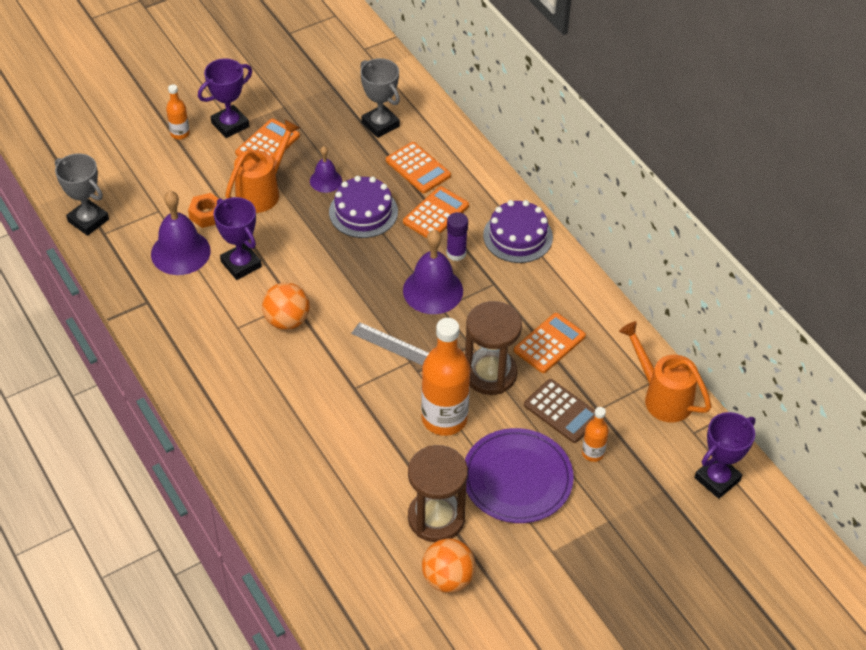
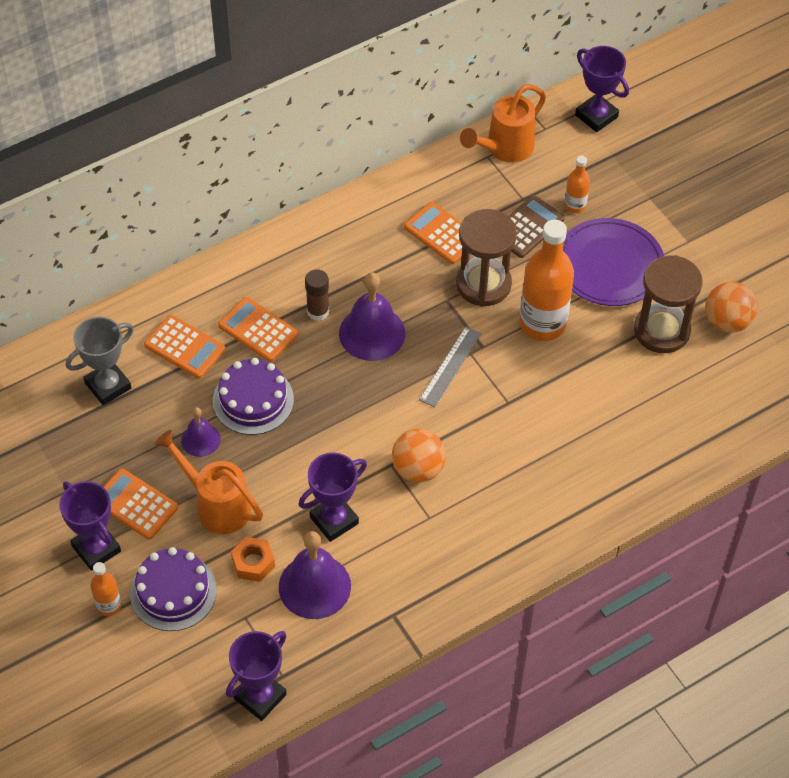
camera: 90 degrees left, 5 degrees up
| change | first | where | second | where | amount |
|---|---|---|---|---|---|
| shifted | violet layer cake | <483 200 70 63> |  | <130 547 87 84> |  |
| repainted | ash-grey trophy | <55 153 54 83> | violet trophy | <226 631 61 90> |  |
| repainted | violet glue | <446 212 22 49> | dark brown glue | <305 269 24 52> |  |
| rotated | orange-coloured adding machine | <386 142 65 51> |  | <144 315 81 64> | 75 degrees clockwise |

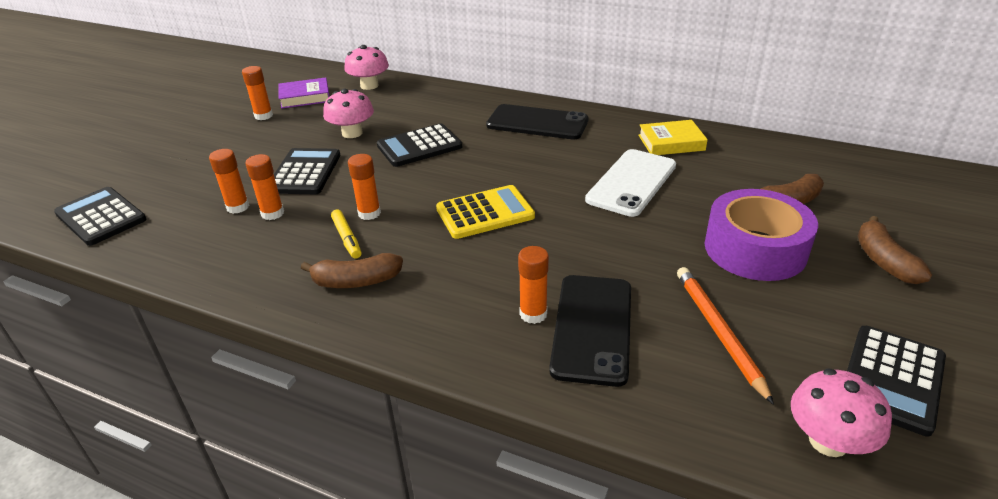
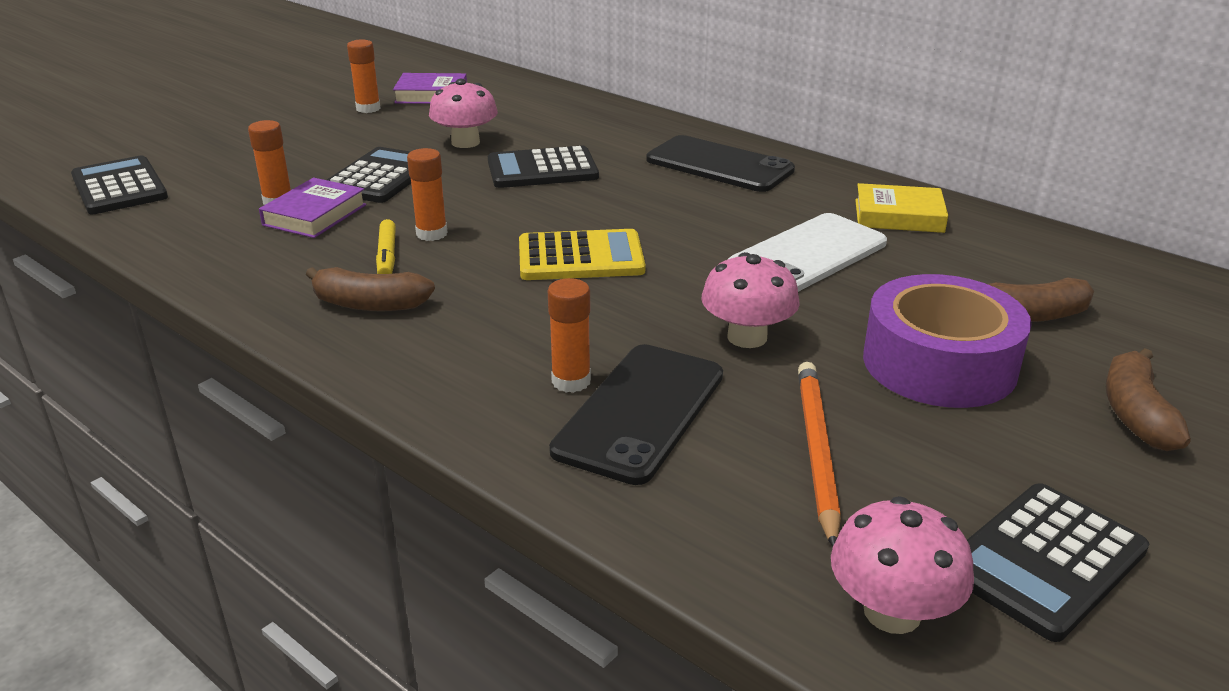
camera: 15 degrees right, 5 degrees down
| change | first | where | second | where | amount |
|---|---|---|---|---|---|
| shifted | rosy fungus | <344 45 45 45> |  | <701 252 99 96> |  |
| swapped | orange-coloured glue | <245 154 39 66> | violet hardback | <259 178 107 60> |  |

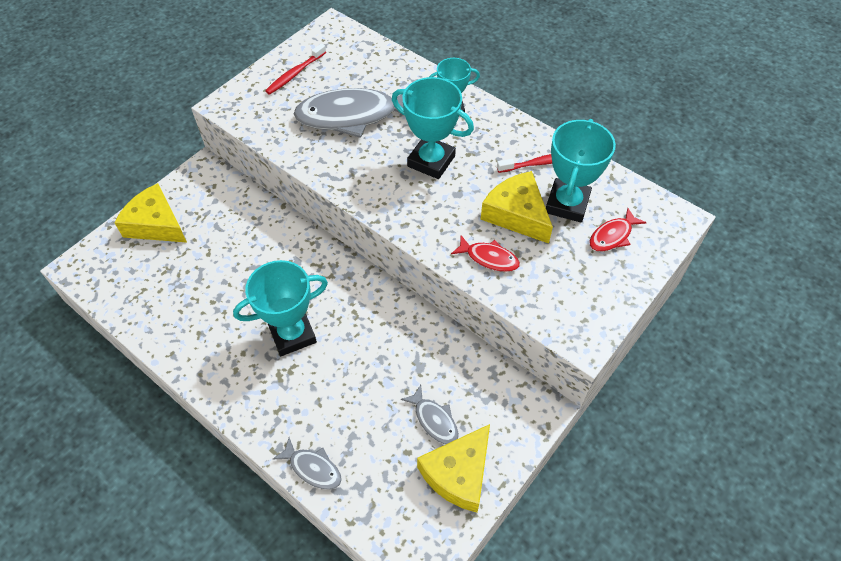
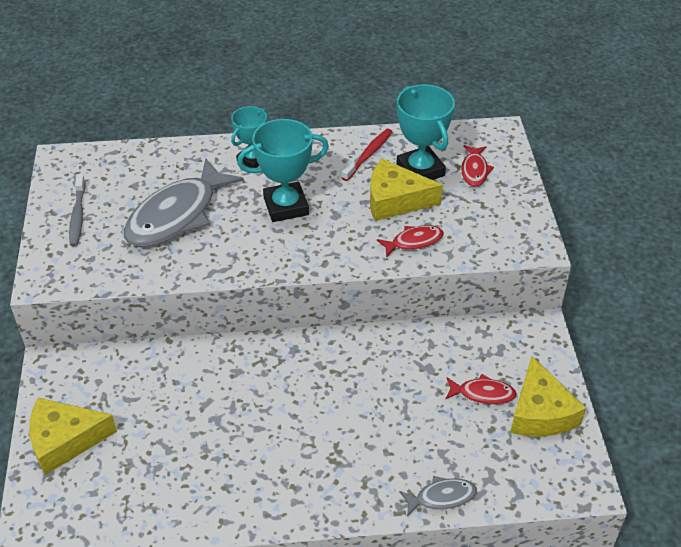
camera: 45 degrees left, 10 degrees down
| change | first | where | second | where | amount |
|---|---|---|---|---|---|
| gone | aqua trophy | <233 260 95 96> |  |  |  |
| repainted | scarlet toothbrush | <265 43 61 52> | ash-grey toothbrush | <69 175 17 71> |  |
| repainted | ash-grey fish | <401 385 58 60> | scarlet fish | <445 374 72 30> |  |

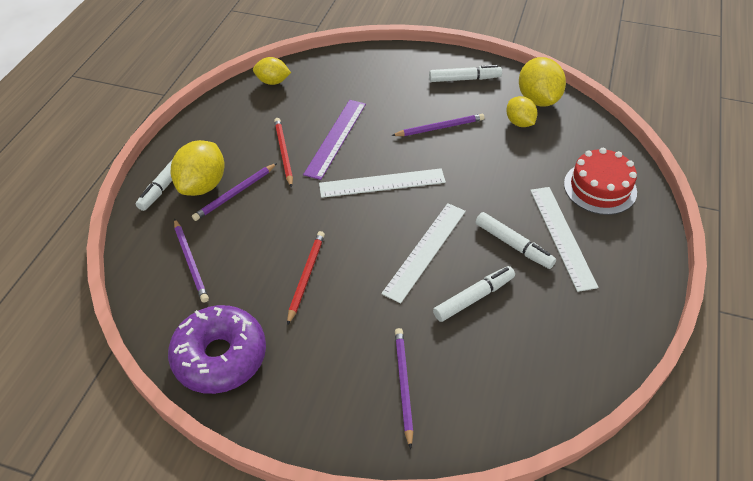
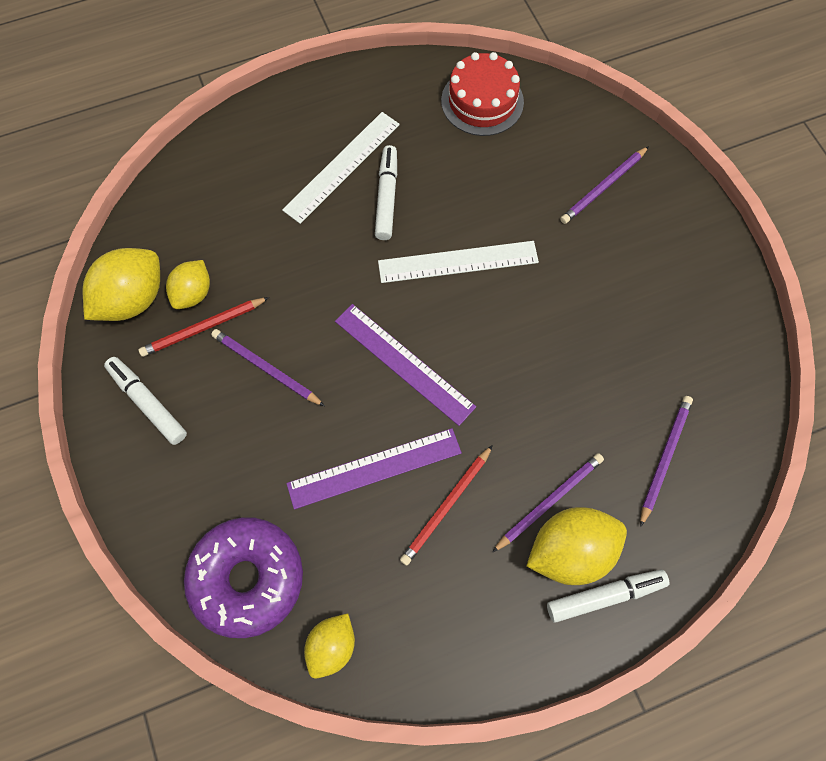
camera: 130 degrees left, 20 degrees up
| change | first | where | second | where | amount |
|---|---|---|---|---|---|
| gone | pure white felt pen | <433 266 82 56> |  |  |  |
| shifted | violet donut | <168 305 98 89> |  | <184 517 119 121> |  |
| shifted | scarlet lead pencil | <287 231 38 95> |  | <139 297 130 60> |  |
| shifted | scarlet layer cake | <564 148 73 67> |  | <441 52 83 84> |  |
| repainted | pure white measuring stick | <319 168 127 30> | violet measuring stick | <335 304 141 122> |  |
| rotated | violet lead pencil | <192 163 85 58> |  | <493 453 111 99> | 45 degrees counterclockwise |
| rotated | golden lemon | <253 57 38 28> |  | <304 613 51 65> | 60 degrees clockwise |

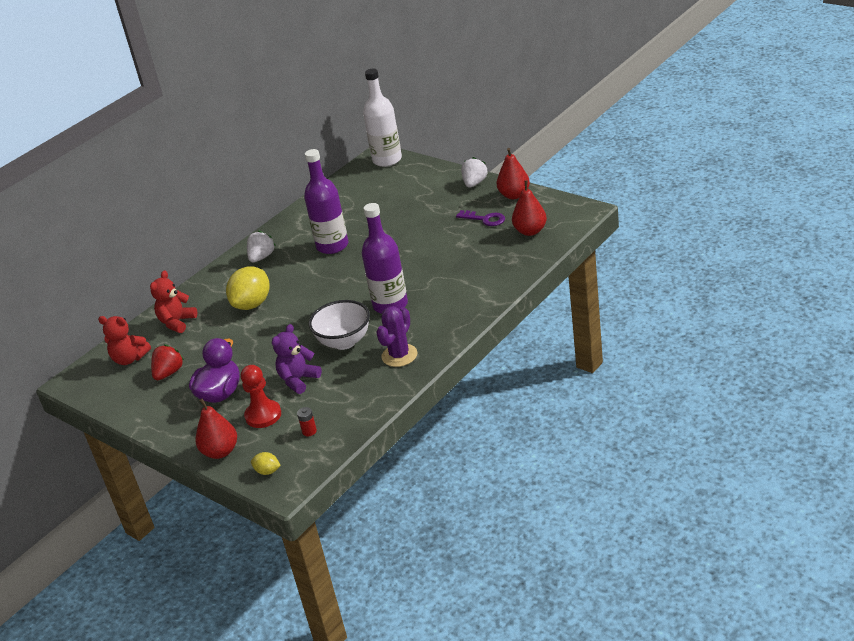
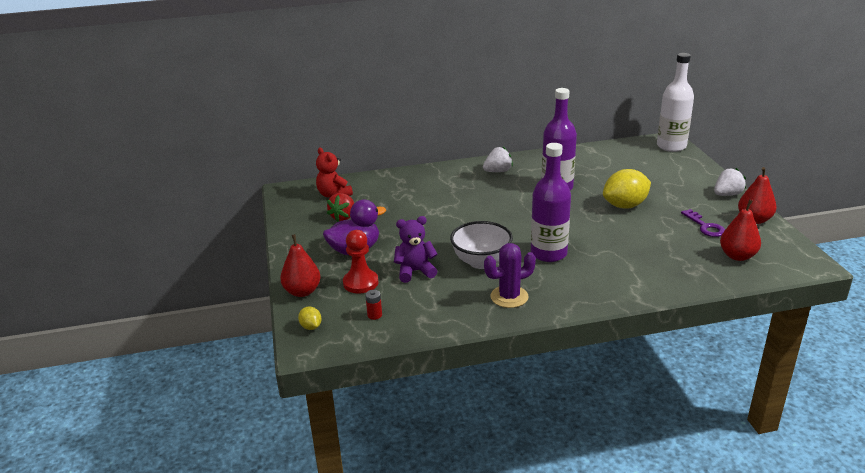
camera: 35 degrees right, 5 degrees down
| change | first | where | second | where | amount |
|---|---|---|---|---|---|
| gone | scarlet teddy bear | <150 270 47 63> |  |  |  |
| shifted | golden lemon | <226 266 44 44> |  | <603 169 48 40> |  |
| rotated | scarlet toy strawberry | <151 344 34 36> |  | <327 193 27 29> | 135 degrees clockwise |

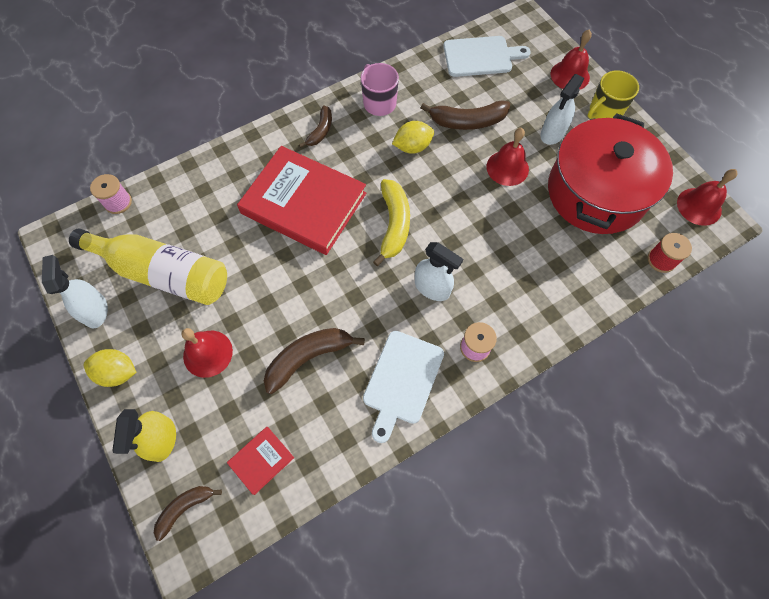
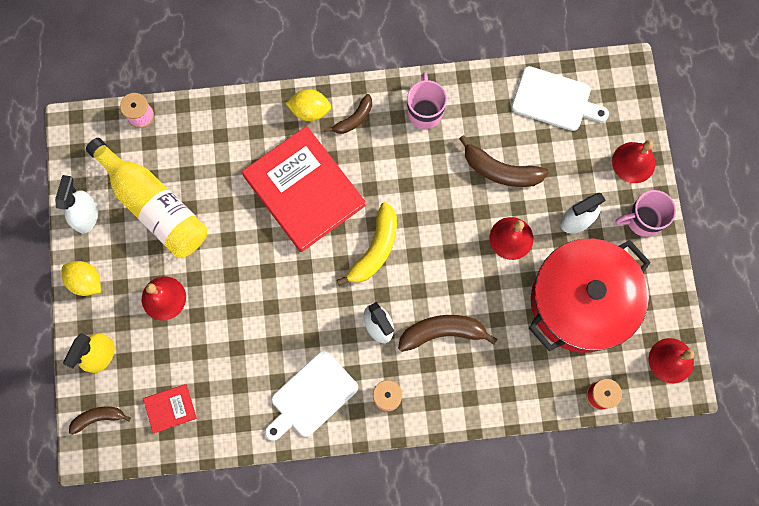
camera: 25 degrees right, 10 degrees up
| change | first | where | second | where | amount |
|---|---|---|---|---|---|
| shifted | dark brown banana fruit | <264 328 101 66> |  | <398 315 99 37> |  |
| shifted | golden lemon | <392 121 42 33> |  | <285 89 46 32> |  |
| repainted | golden coffee mug | <588 70 51 49> | rosy coffee mug | <616 190 60 47> |  |

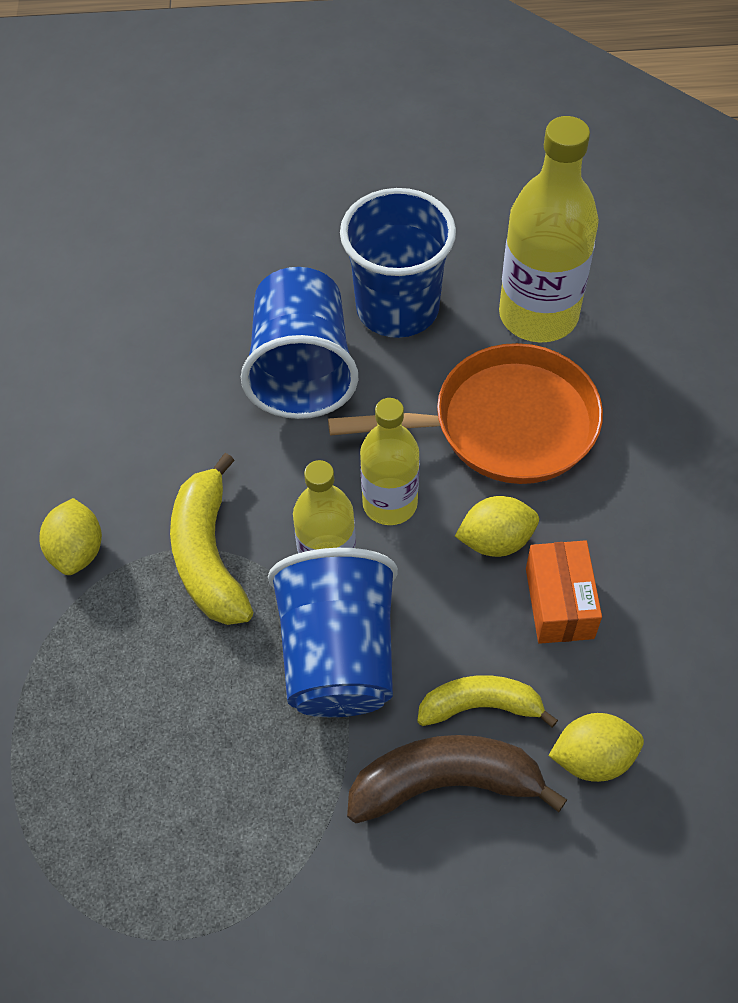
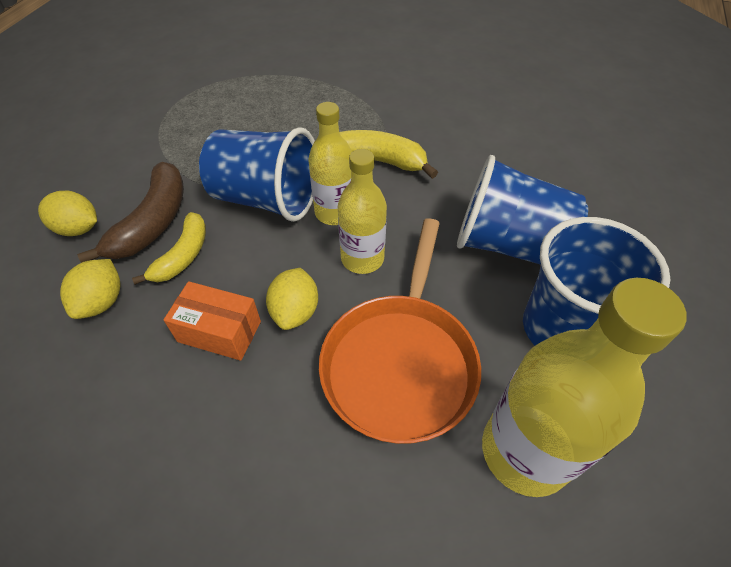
camera: 110 degrees right, 5 degrees down
| change | first | where | second | where | amount |
|---|---|---|---|---|---|
| shifted | golden lemon | <39 498 63 77> |  | <38 191 59 45> |  |

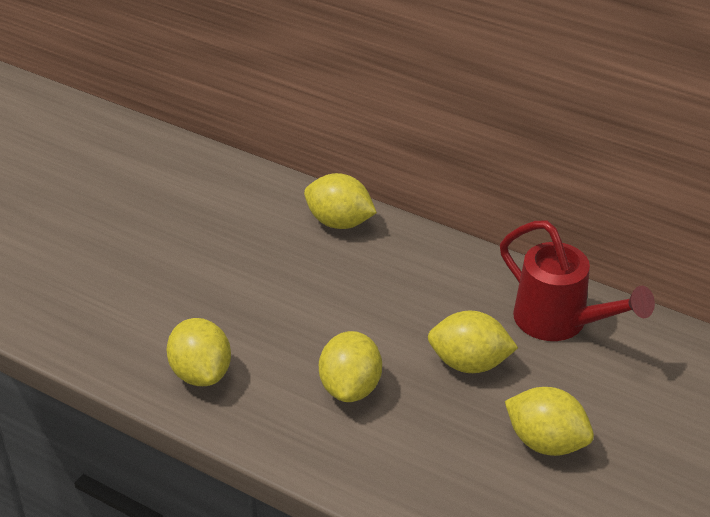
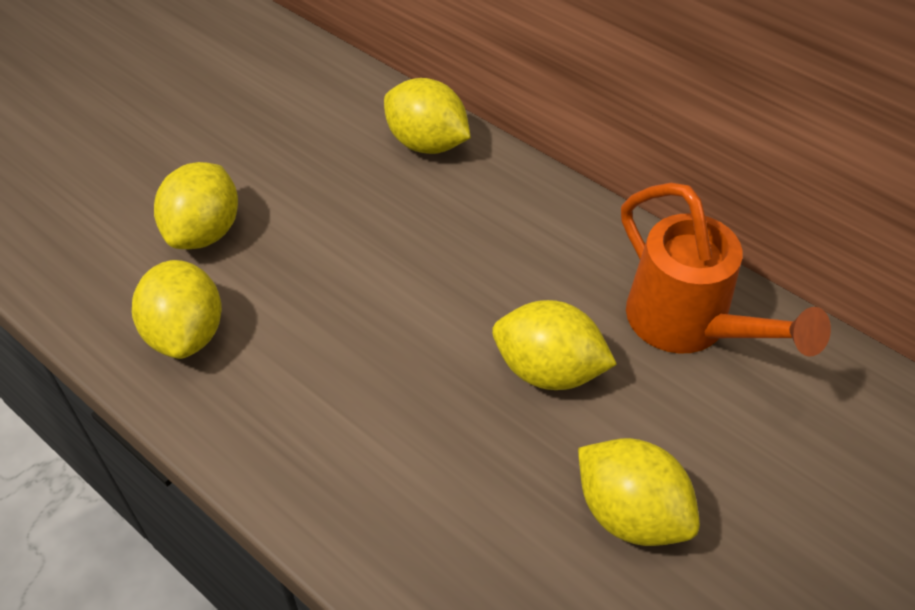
camera: 10 degrees right, 10 degrees up
| change | first | where | second | where | amount |
|---|---|---|---|---|---|
| shifted | golden lemon | <319 331 63 71> |  | <154 162 84 87> |  |
| repainted | scarlet watering pot | <500 221 155 120> | orange-coloured watering pot | <621 183 210 174> |  |

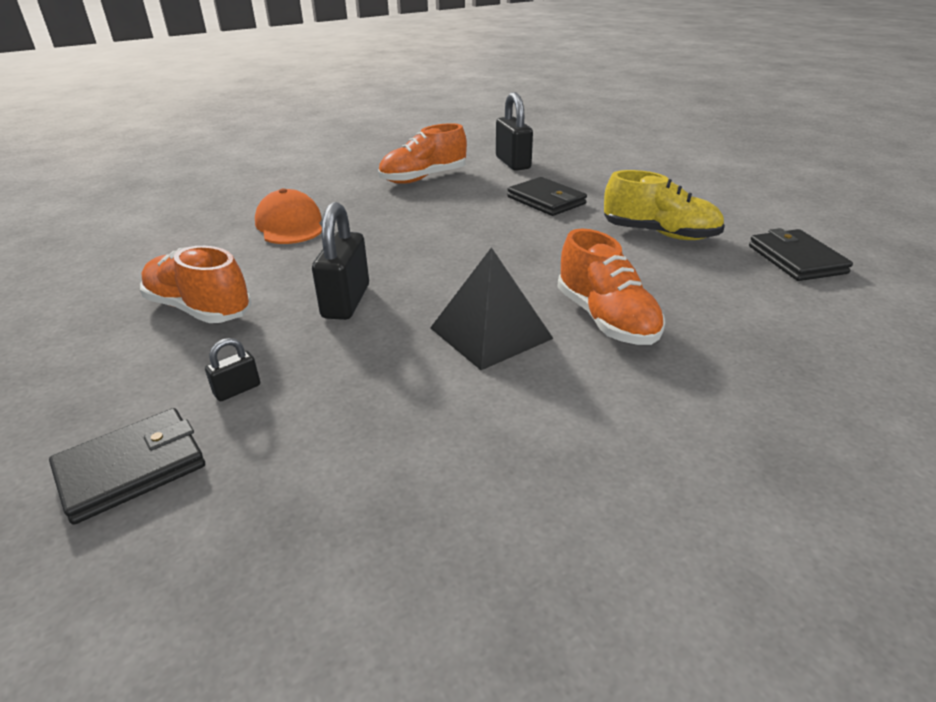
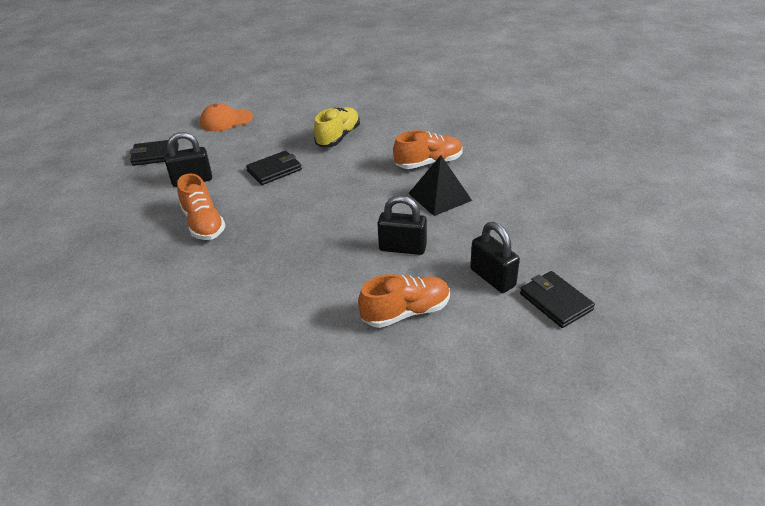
camera: 85 degrees left, 5 degrees up
| change | first | where | second | where | amount |
|---|---|---|---|---|---|
| shifted | orange-coloured baseball cap | <255 188 67 56> |  | <200 103 53 28> |  |
| shifted | ebony billfold | <749 228 104 53> |  | <130 140 49 26> |  |
| rotated | orange-coloured lace-up shoe | <140 246 111 77> |  | <358 274 92 54> | 150 degrees counterclockwise |
| scaled | ebony padlock | <205 338 55 63> |  | <470 222 50 71> | x2.04 |

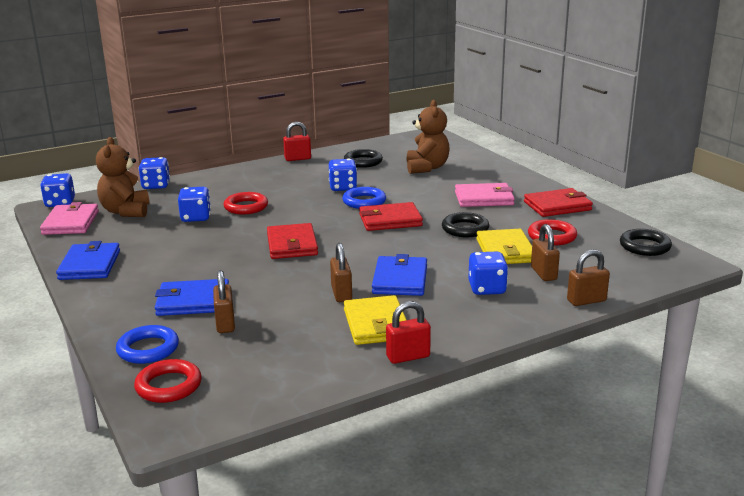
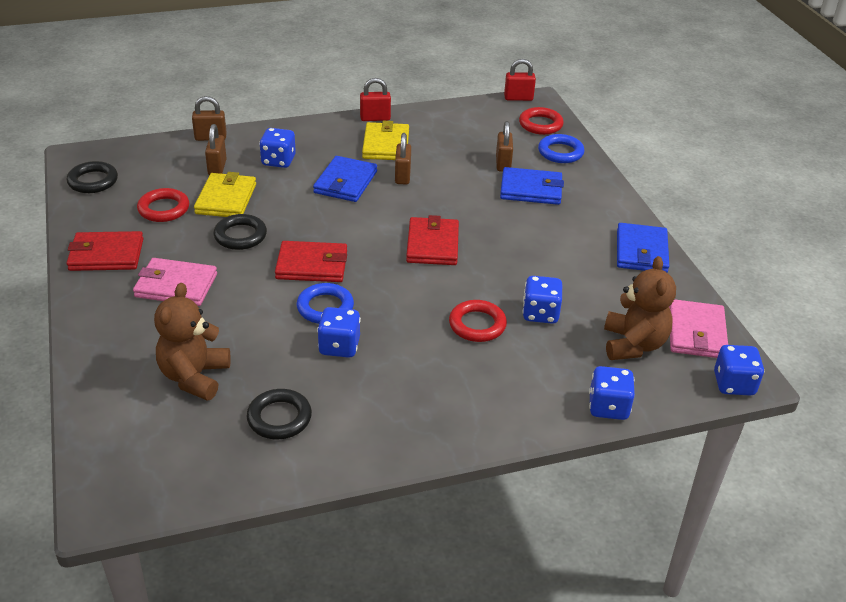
camera: 170 degrees left, 15 degrees up
| change | first | where | second | where | amount |
|---|---|---|---|---|---|
| shifted | scarlet padlock | <283 122 28 39> |  | <504 59 32 42> |  |

